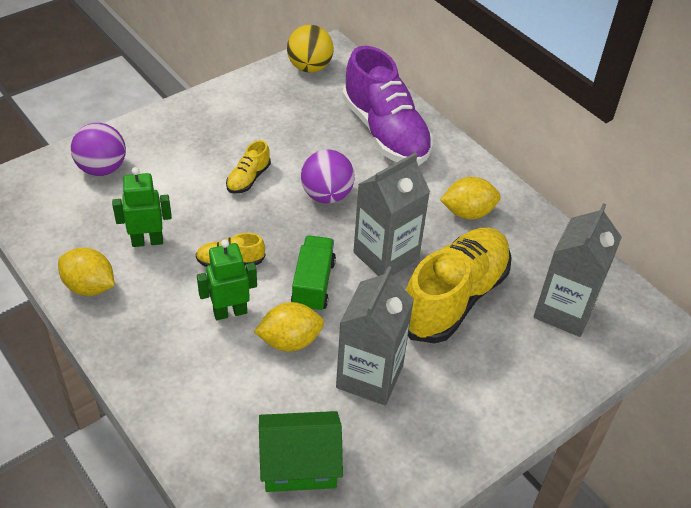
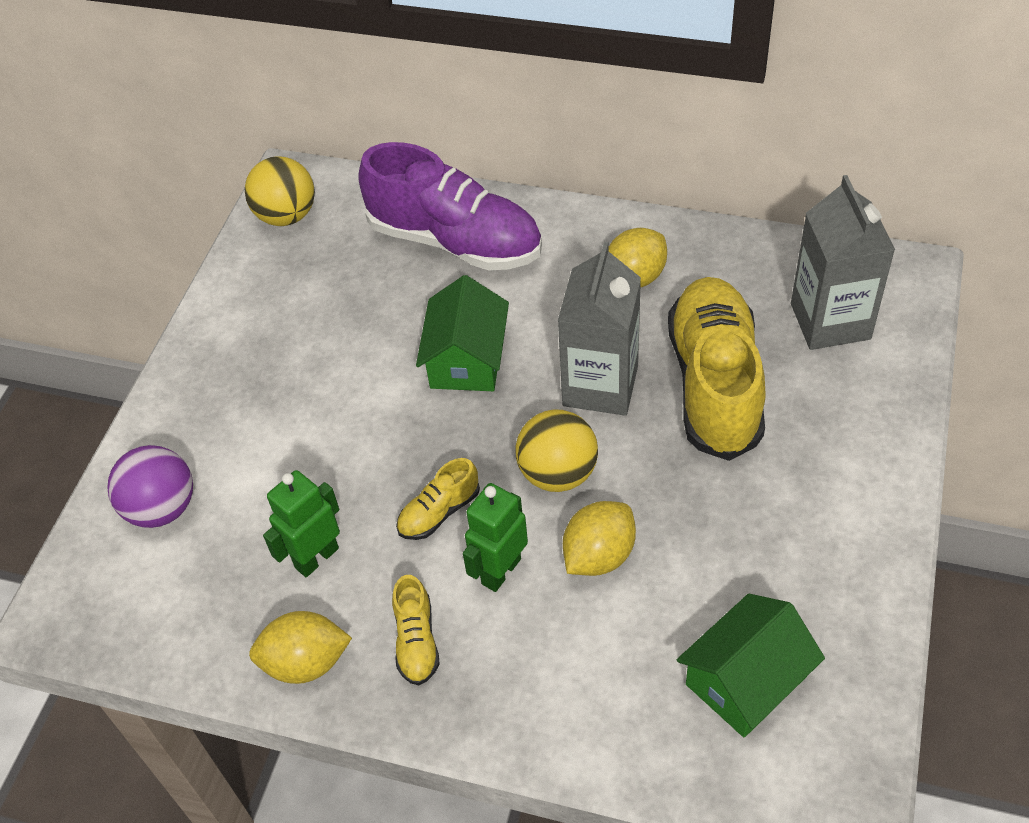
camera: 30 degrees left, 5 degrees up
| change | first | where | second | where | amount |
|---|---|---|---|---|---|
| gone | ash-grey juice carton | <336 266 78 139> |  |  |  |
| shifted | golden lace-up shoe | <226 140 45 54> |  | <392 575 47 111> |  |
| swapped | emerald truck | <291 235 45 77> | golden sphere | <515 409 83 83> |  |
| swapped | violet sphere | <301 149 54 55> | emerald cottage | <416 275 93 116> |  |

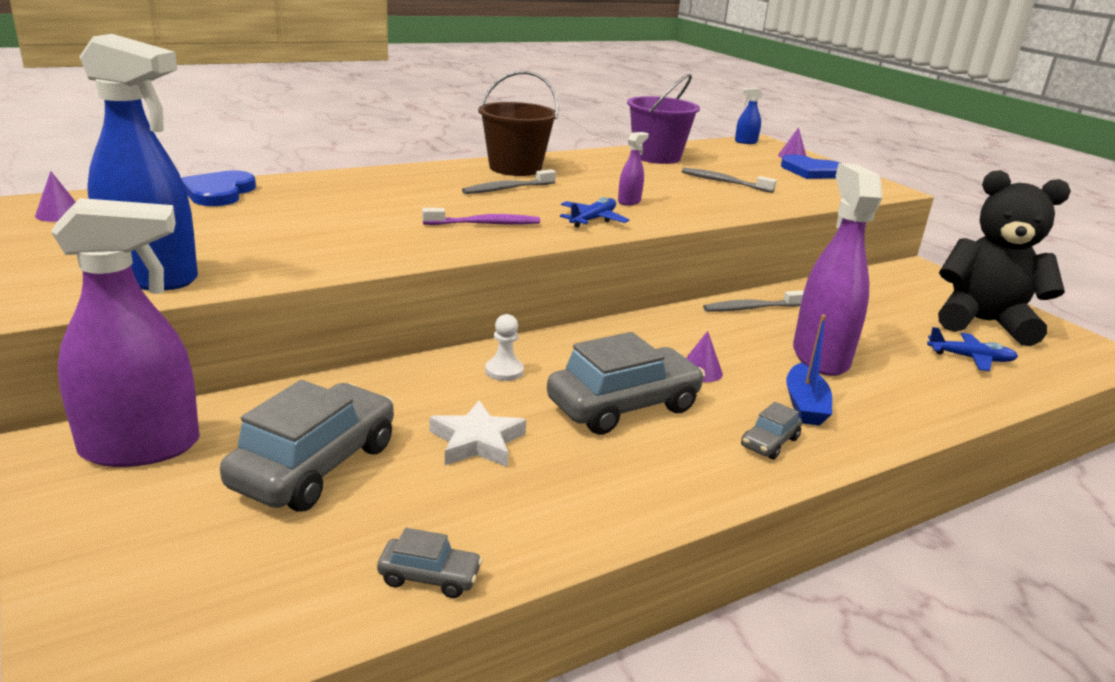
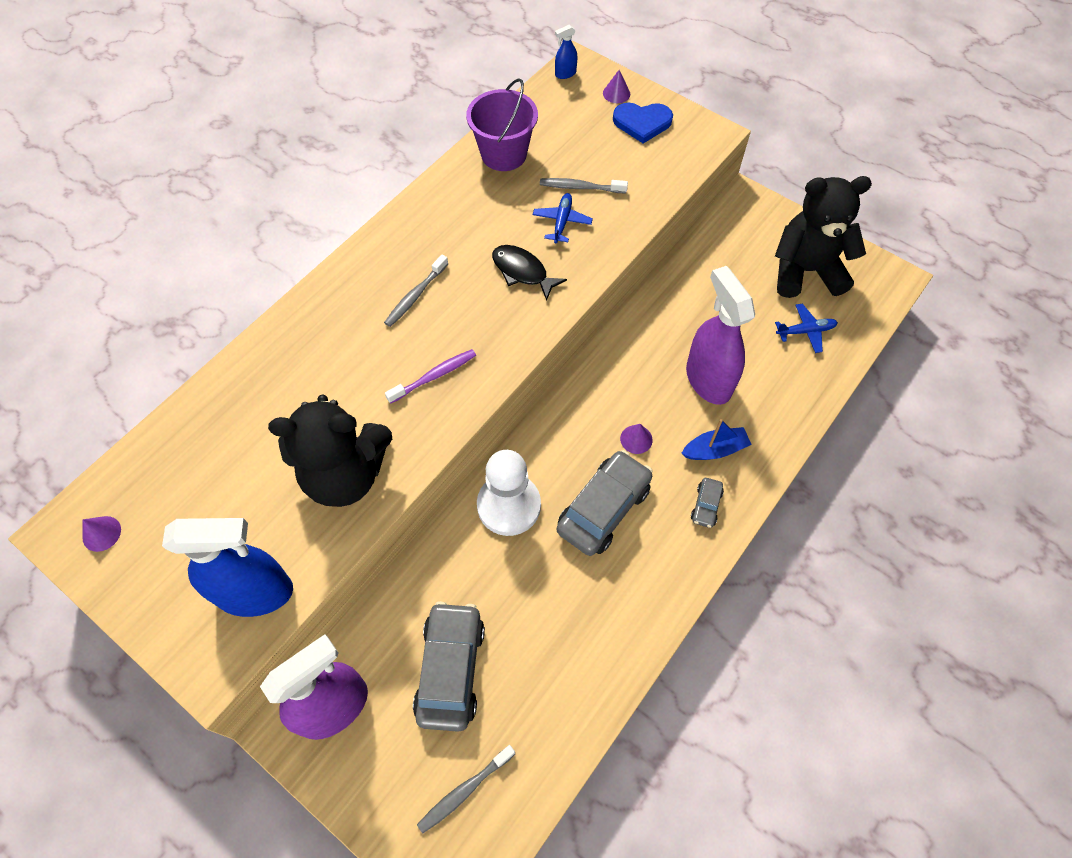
camera: 20 degrees left, 35 degrees up
| change | first | where | second | where | amount |
|---|---|---|---|---|---|
| gone | cobalt heart shape | <181 170 75 36> |  |  |  |
| gone | ash-grey automobile | <377 528 106 70> |  |  |  |
| gone | pure white five-pointed star | <430 400 96 67> |  |  |  |
| gone | dark brown pail | <478 71 81 105> |  |  |  |
| new |  |  | ebony teddy bear | <268 395 124 112> |  |
| shifted | cobalt toy plane | <560 197 69 31> |  | <533 193 60 50> |  |
| shifted | ash-grey toothbrush | <703 290 101 22> |  | <417 745 98 88> |  |
| swapped | violet spray bottle | <618 132 31 74> | ebony fish | <492 245 75 56> |  |
| rotated | cobalt sailboat | <786 315 46 111> |  | <681 419 71 41> | 90 degrees counterclockwise |
| scaled | pure white chess pawn | <485 314 39 67> |  | <477 450 64 86> | x2.24 |

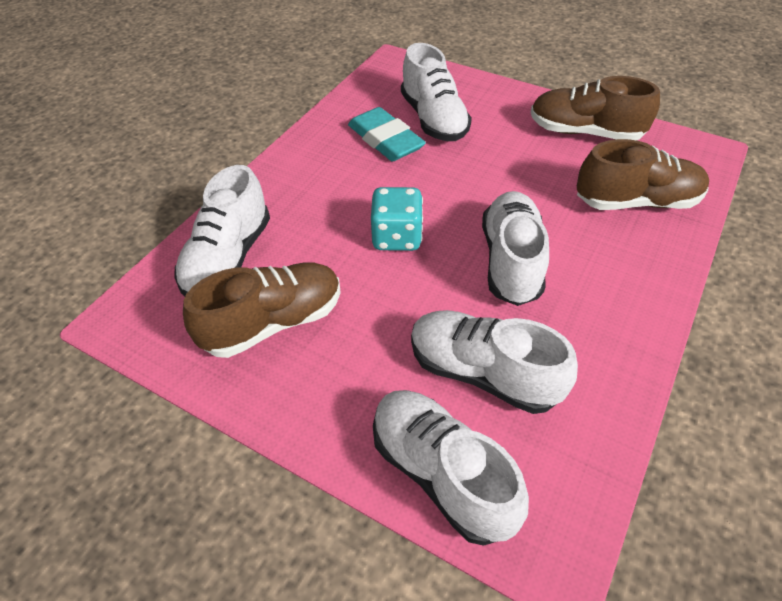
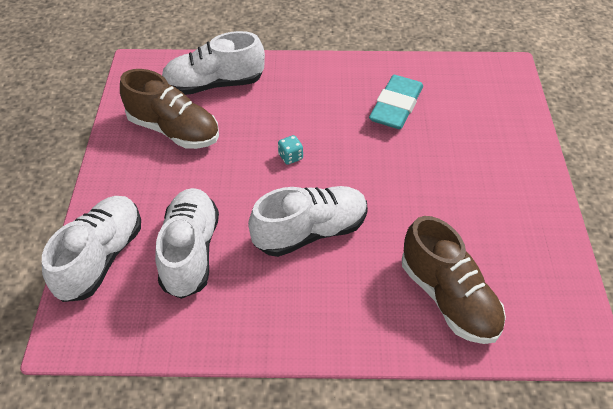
camera: 60 degrees right, 0 degrees up
| change | first | where | second | where | amount |
|---|---|---|---|---|---|
| gone | pure white lace-up shoe | <401 43 71 98> |  |  |  |
| gone | dark brown lace-up shoe | <531 76 129 64> |  |  |  |
| scaled | aqua game die | <371 187 52 64> |  | <278 135 25 30> | x0.51 |

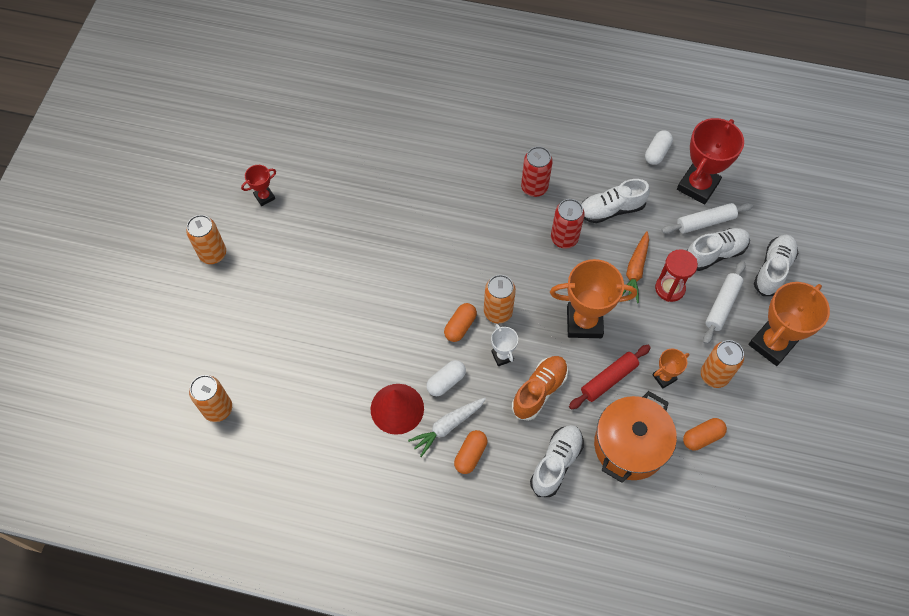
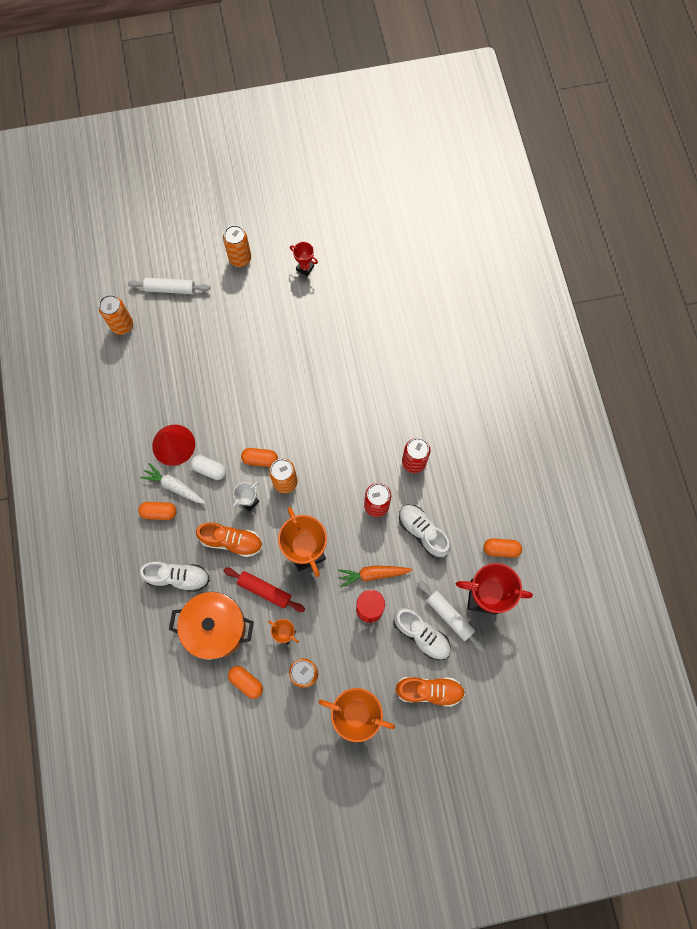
camera: 65 degrees right, 10 degrees up
| change | first | where | second | where | amount |
|---|---|---|---|---|---|
| shifted | pure white rolling pin | <703 261 43 83> |  | <128 278 82 16> |  |
| repainted | pure white pill | <645 130 28 35> | orange-coloured pill | <484 538 38 20> |  |
| repainted | pure white lace-up shoe | <754 235 44 61> | orange-coloured lace-up shoe | <395 677 70 30> |  |

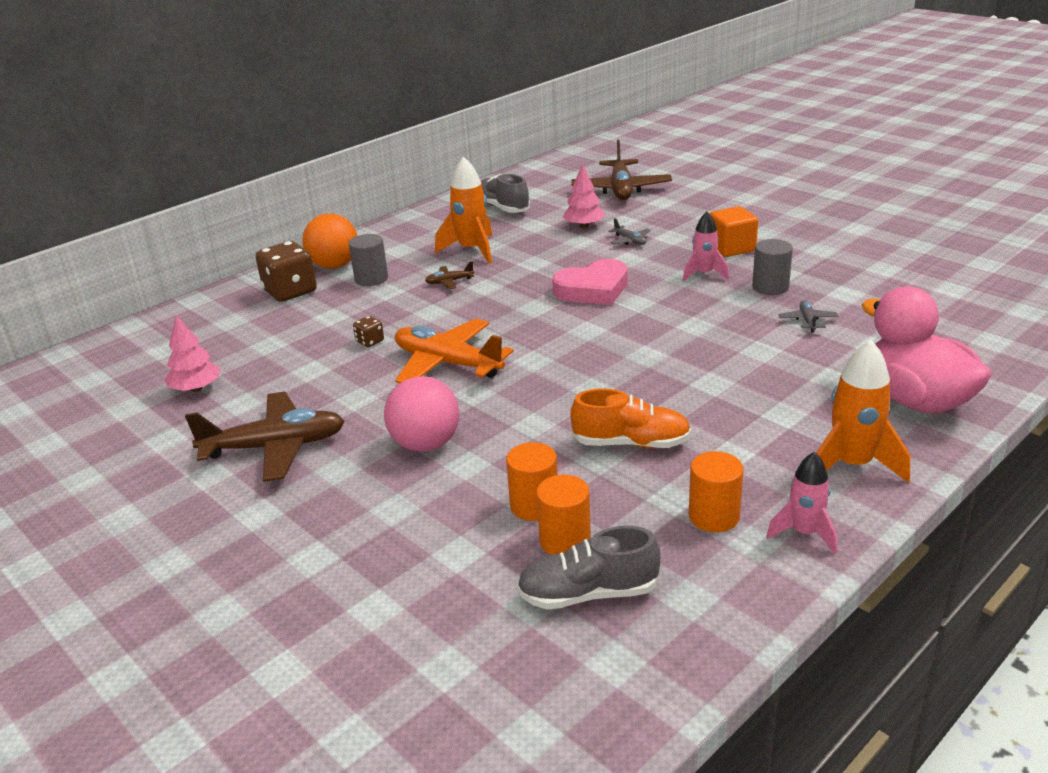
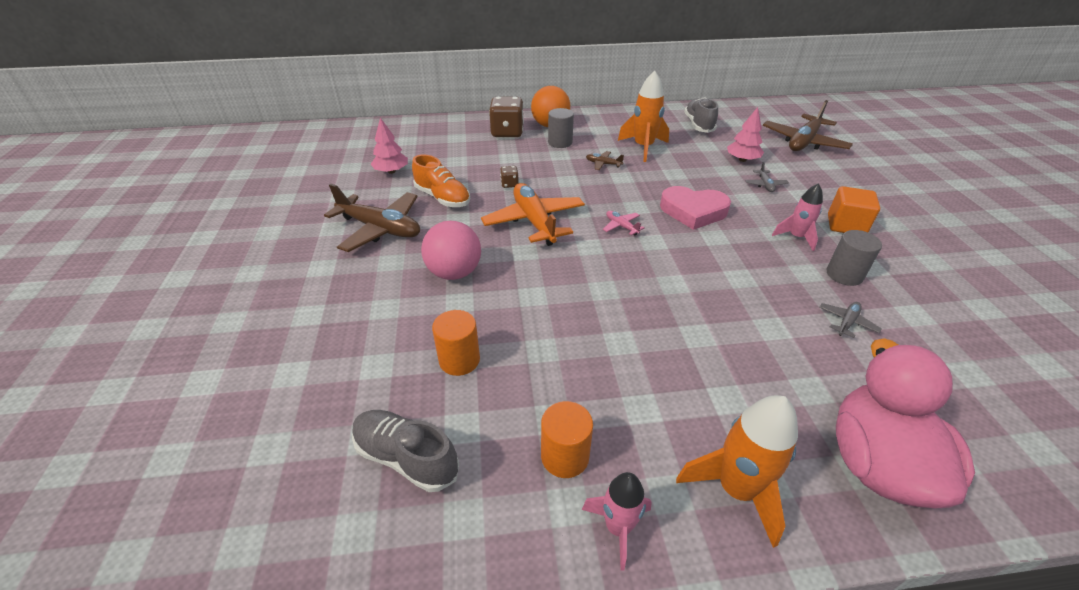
camera: 35 degrees right, 10 degrees up
| change | first | where | second | where | amount |
|---|---|---|---|---|---|
| gone | orange-coloured solid cylinder | <536 475 55 80> |  |  |  |
| new |  |  | rosy toy plane | <603 211 41 25> |  |
| shifted | orange-coloured lace-up shoe | <570 388 121 60> |  | <412 154 58 53> |  |

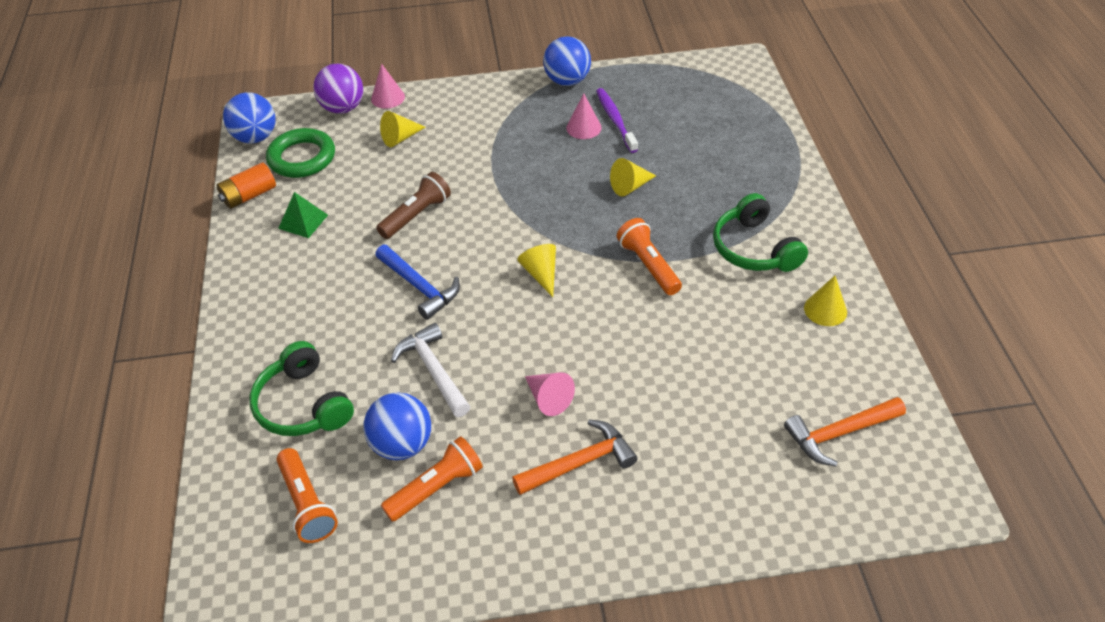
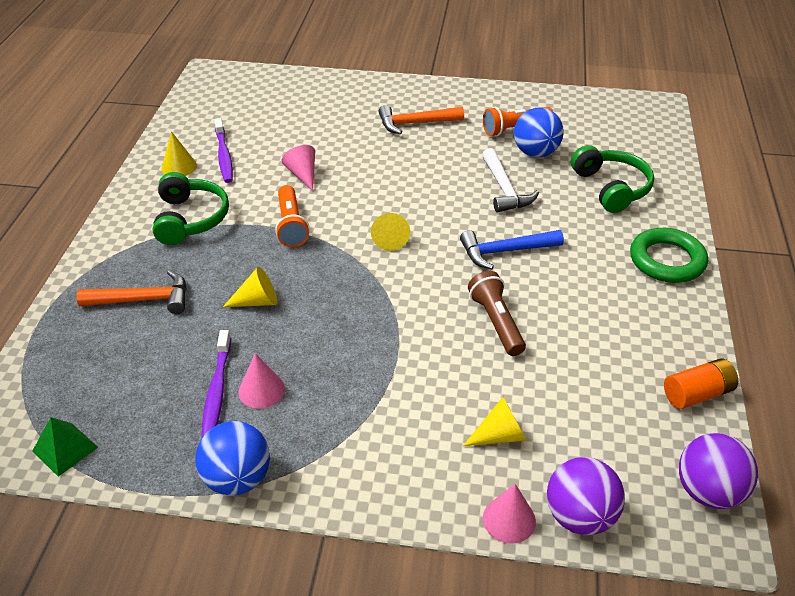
camera: 165 degrees left, 5 degrees down
| change | first | where | second | where | amount |
|---|---|---|---|---|---|
| gone | orange-coloured torch | <277 448 61 95> |  |  |  |
| new |  |  | violet toothbrush | <215 118 18 65> |  |
| shifted | emerald ring | <266 128 69 50> |  | <630 228 78 55> |  |
| shifted | emerald pyramid | <278 192 50 46> |  | <32 417 66 60> |  |
| shifted | rosy cone shape | <525 372 50 44> |  | <282 145 33 46> |  |
| shifted | orange-coloured carpenter's hammer | <784 397 122 70> |  | <77 270 110 44> |  |
| repainted | cobalt sphere | <223 92 53 51> | violet sphere | <679 433 79 76> |  |
| rotated | cobalt carpenter's hammer | <375 245 85 75> |  | <460 230 104 40> | 75 degrees counterclockwise |
| rotated | dark brown torch | <376 172 75 67> |  | <468 271 58 85> | 105 degrees clockwise |

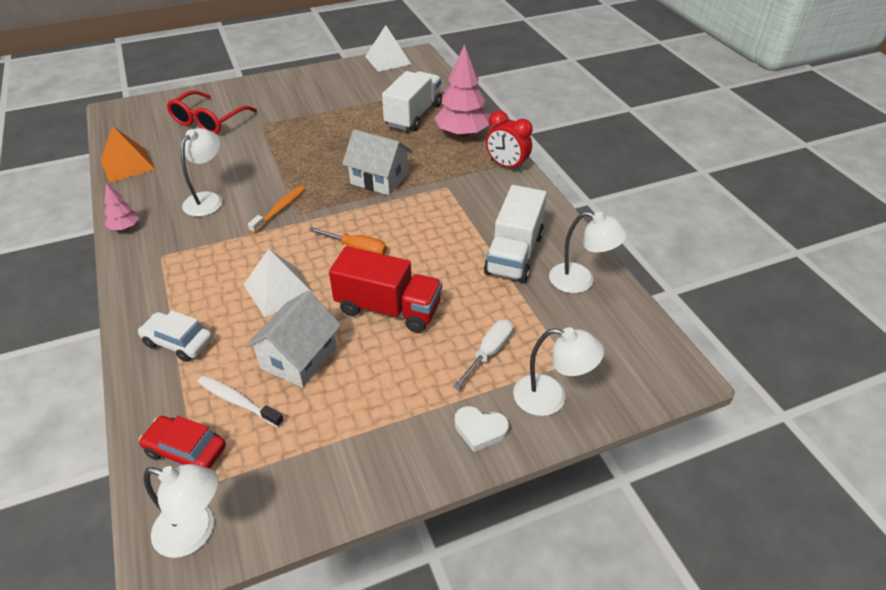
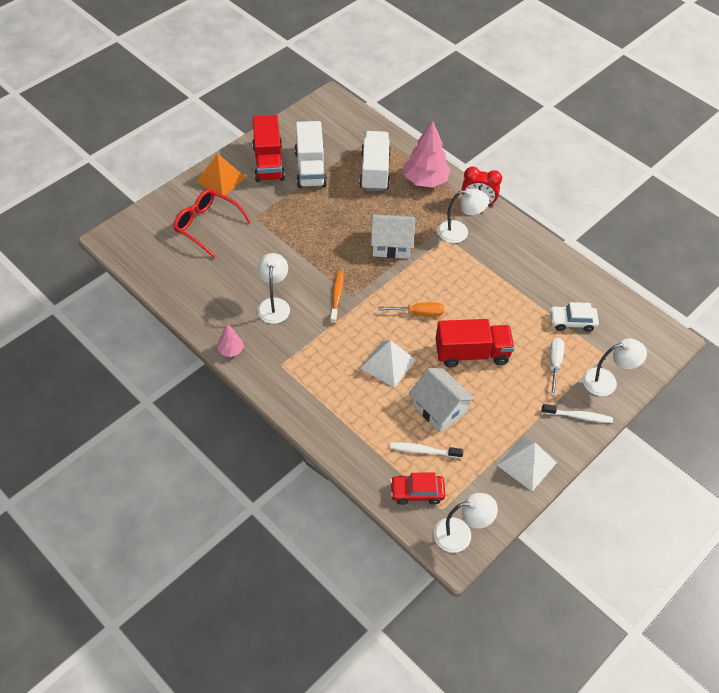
camera: 25 degrees left, 10 degrees up
| change | first | where | second | where | amount |
|---|---|---|---|---|---|
| new |  |  | scarlet truck | <252 115 33 67> |  |
| shifted | orange-coloured pyramid | <101 126 55 57> |  | <196 153 50 43> |  |
| shifted | pure white automobile | <138 310 75 52> |  | <549 302 50 30> |  |
| shifted | pure white pyramid | <365 25 46 47> |  | <497 437 60 54> |  |
| shifted | pure white truck | <484 185 63 98> |  | <295 121 32 67> |  |
| shifted | pure white desk lamp | <549 211 79 82> |  | <438 188 51 55> |  |
| swapped | pure white heart shape | <454 406 55 46> | pure white toothbrush | <542 404 71 19> |  |
| rotated | scarlet spectacles | <167 91 90 43> |  | <173 189 78 69> | 120 degrees clockwise |
| rotated | pure white cottage | <245 291 96 97> |  | <409 368 66 64> | 45 degrees counterclockwise |

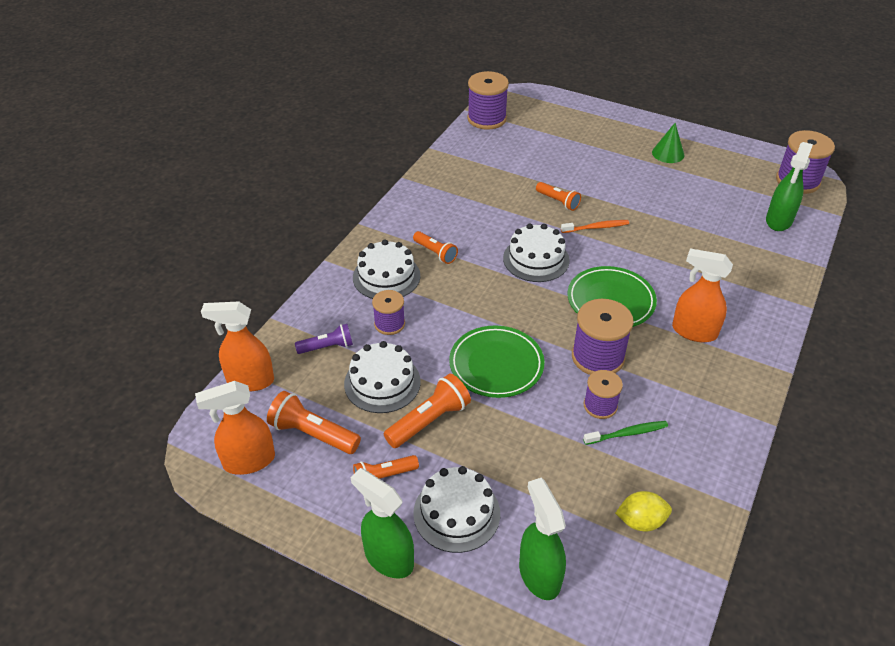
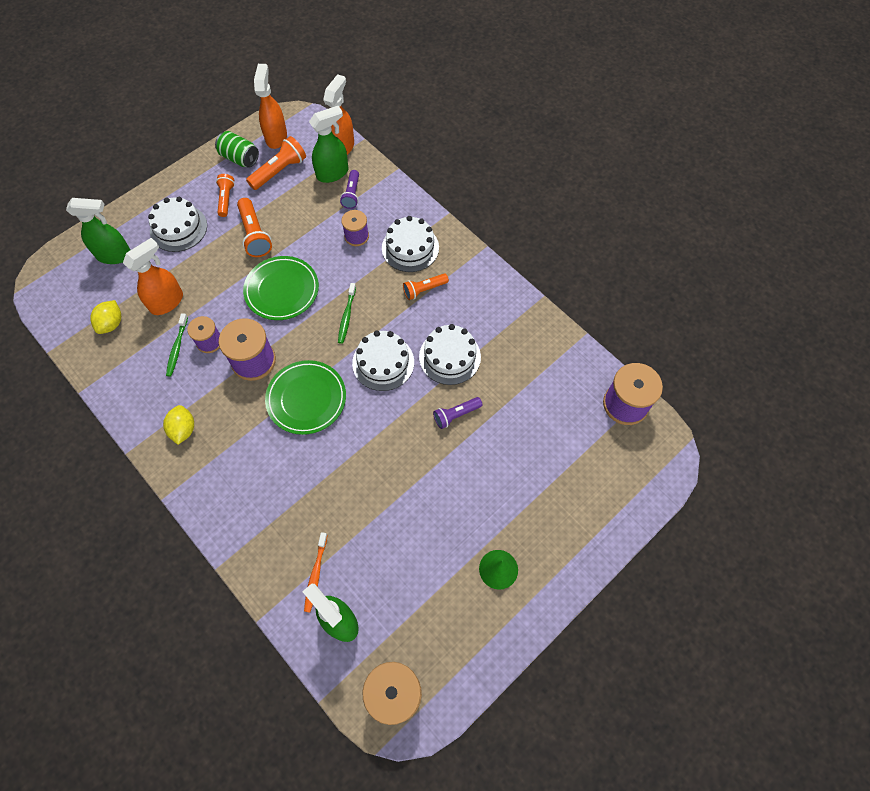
camera: 110 degrees right, 20 degrees up
| change | first | where | second | where | amount |
|---|---|---|---|---|---|
| new |  |  | golden lemon | <163 405 31 40> |  |
| new |  |  | emerald tin | <215 131 44 37> |  |
| new |  |  | emerald toothbrush | <338 283 18 61> |  |
| shifted | pure white layer cake | <344 341 77 72> |  | <419 324 62 61> |  |
| shifted | emerald spray bottle | <351 468 63 111> |  | <309 106 39 77> |  |
| shifted | orange-coloured toothbrush | <561 220 68 13> |  | <304 532 24 81> |  |
| shifted | orange-coloured spray bottle | <672 248 61 94> |  | <123 238 60 77> |  |
| repainted | orange-coloured torch | <536 182 45 29> | violet torch | <433 397 49 32> |  |

